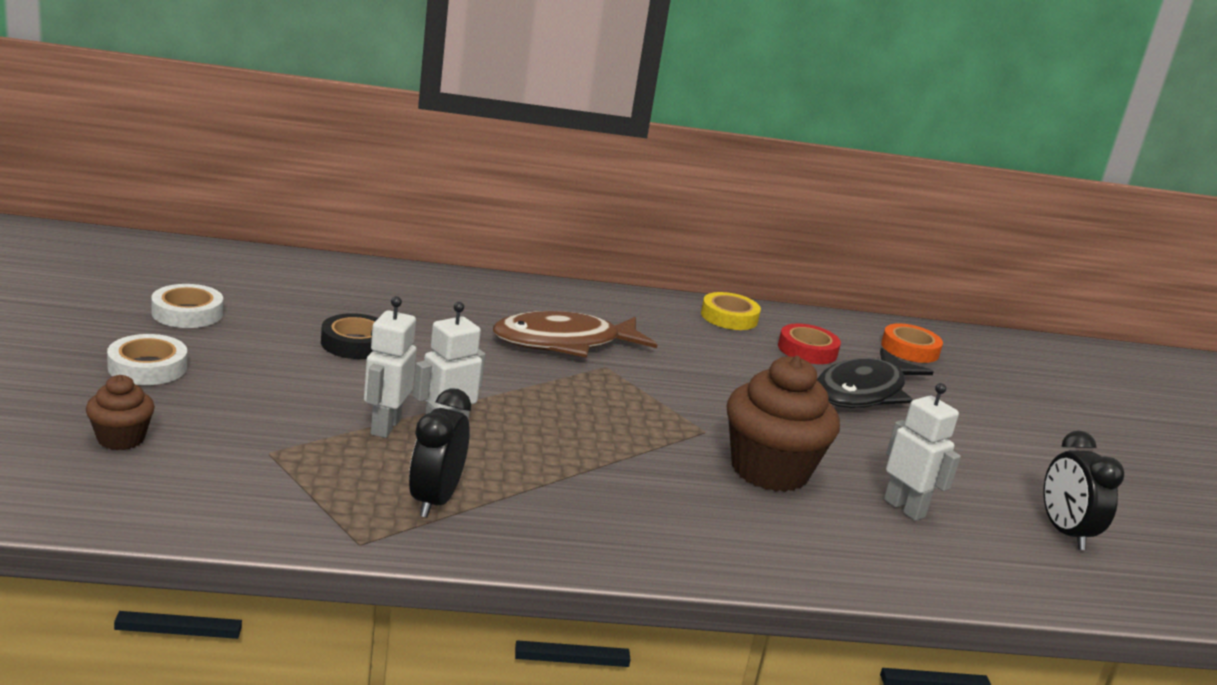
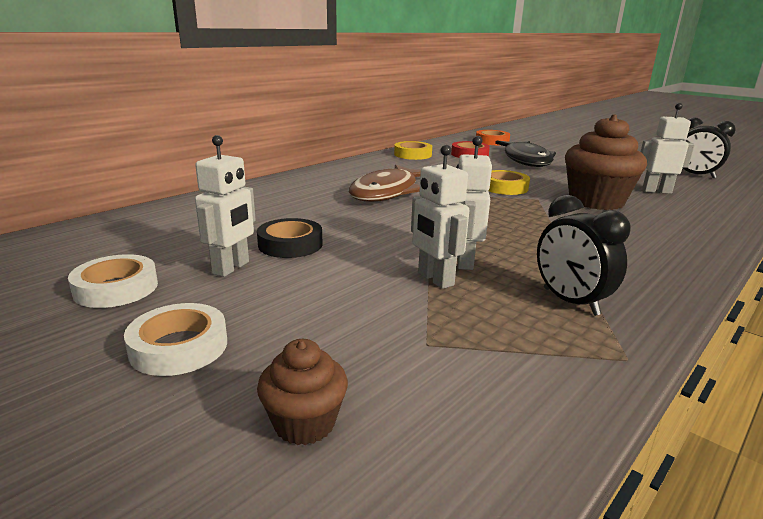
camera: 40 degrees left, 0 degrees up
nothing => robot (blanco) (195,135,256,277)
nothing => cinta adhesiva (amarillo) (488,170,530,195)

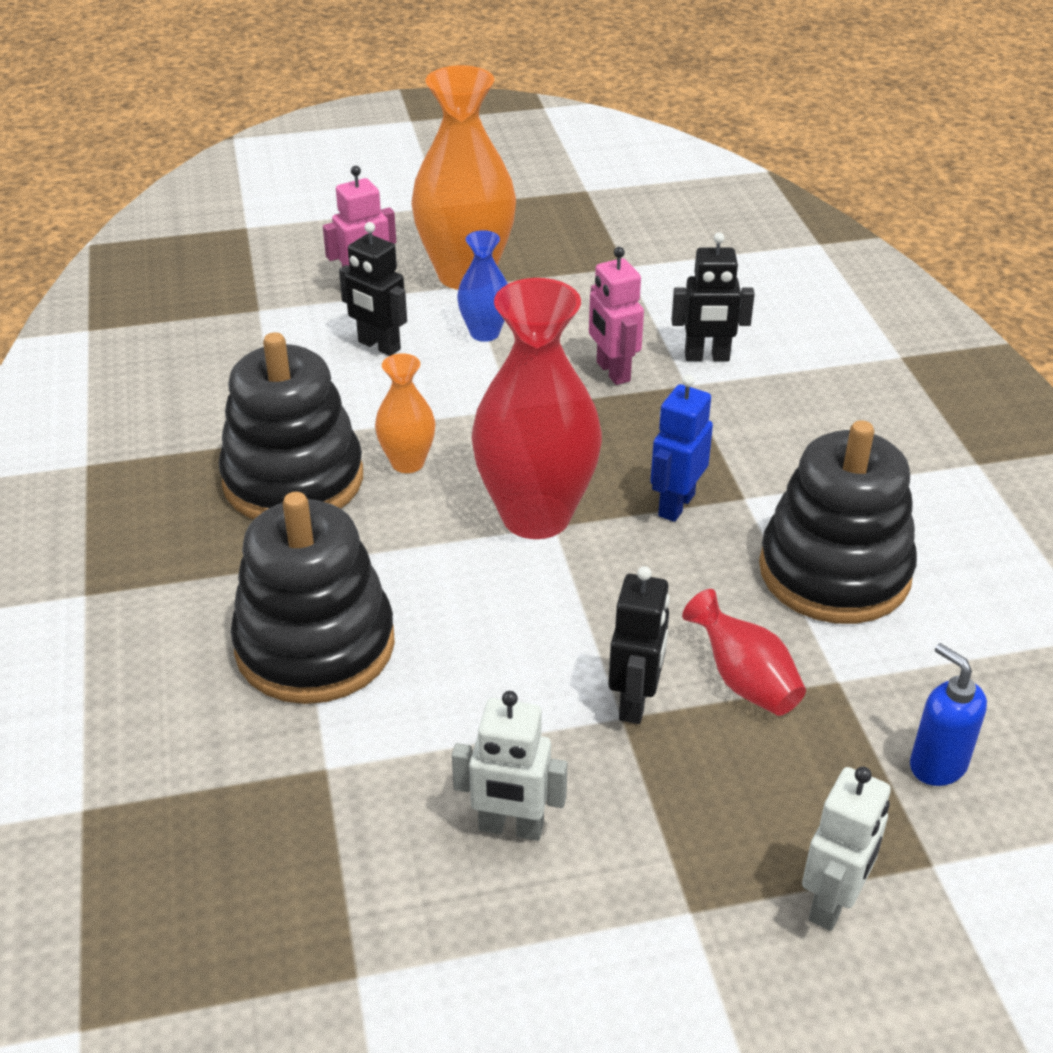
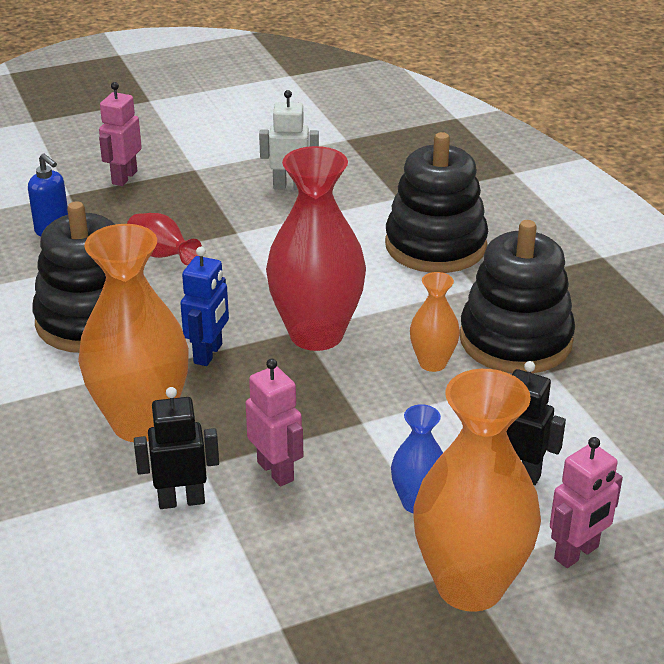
camera: 170 degrees right, 5 degrees down
robot (negro) (608,566,670,724) => nothing
robot (blanco) (802,766,891,931) => robot (rosa) (99,82,142,186)
nothing => florero (naranja) (78,224,189,442)

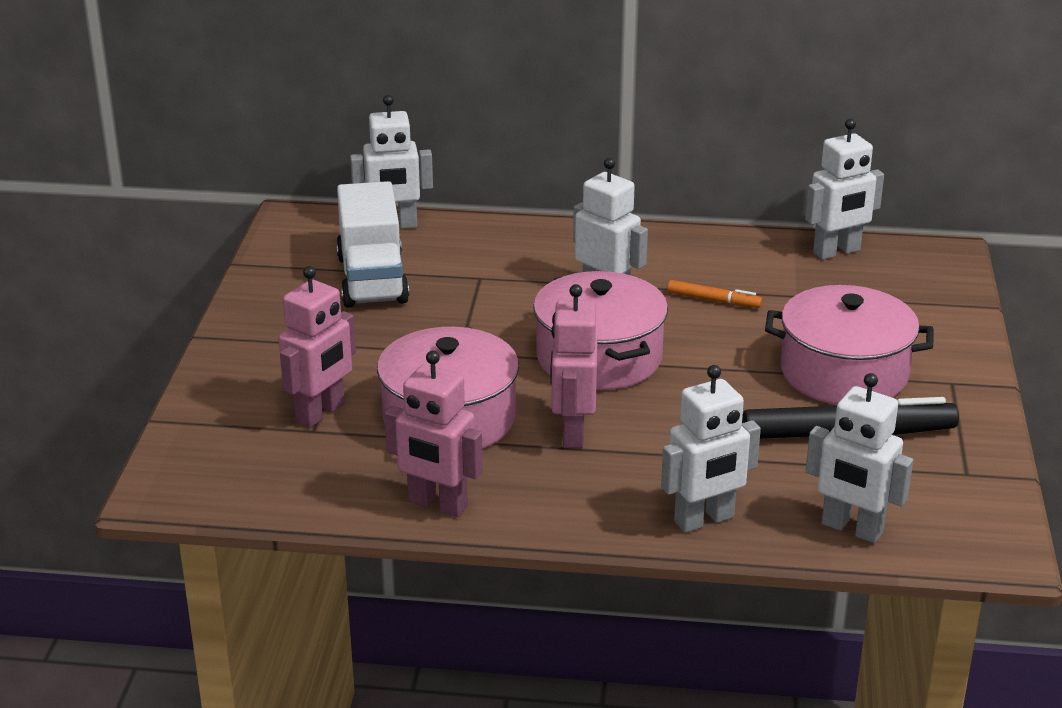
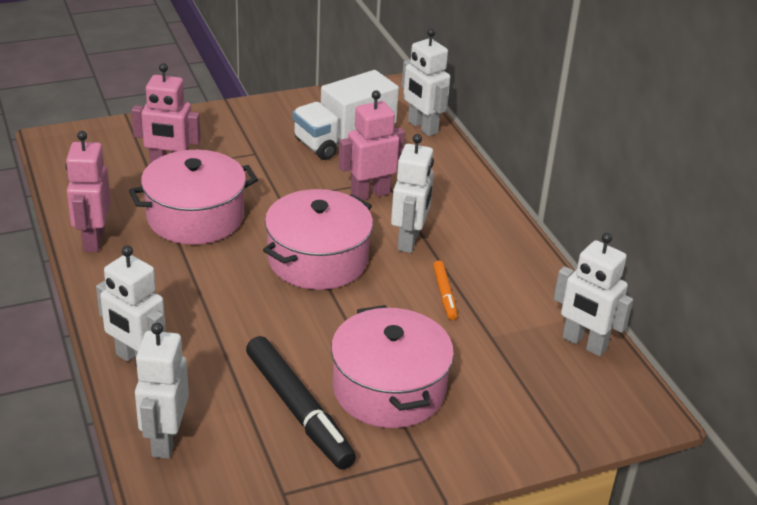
camera: 60 degrees right, 5 degrees up
robot (rosa) (550,284,598,448) => robot (rosa) (339,90,405,200), shifted

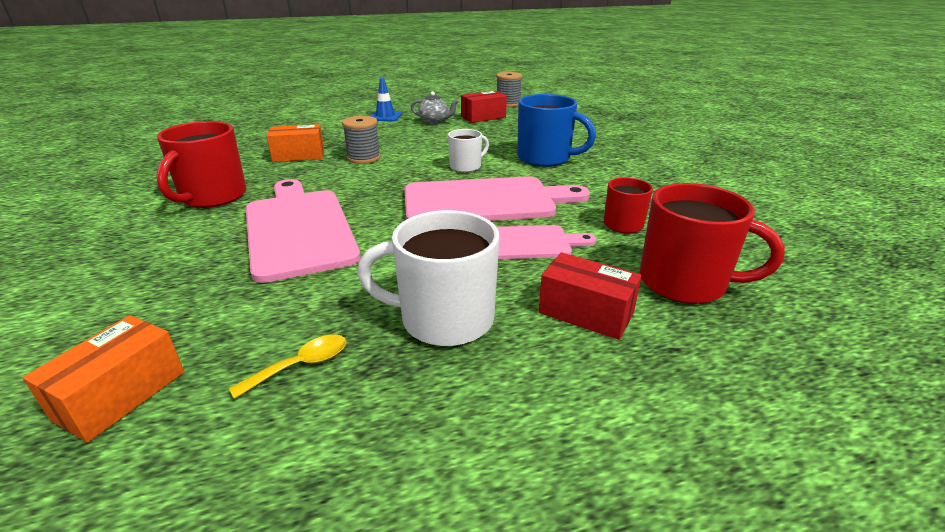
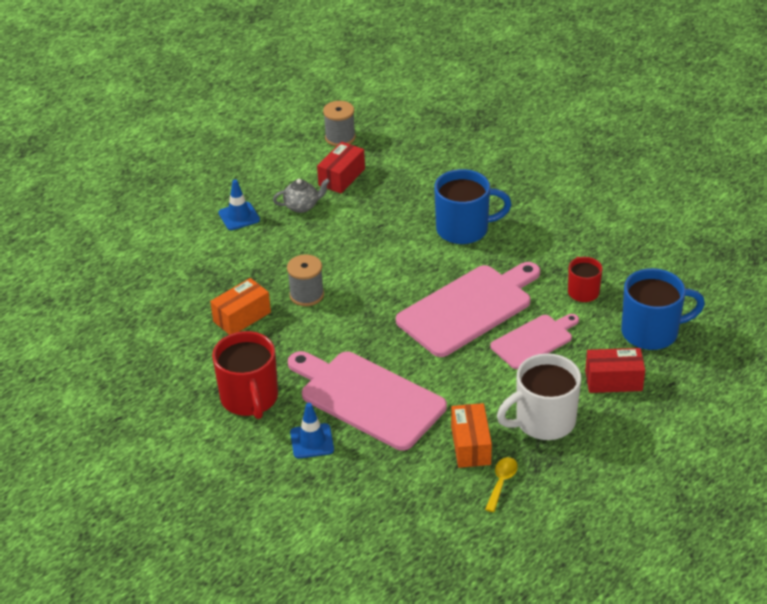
camera: 30 degrees left, 10 degrees up
taza (blanco) (448,129,489,172) => nothing
taza (rojo) (640,183,785,304) => taza (azul) (621,268,705,350)
caja (naranja) (22,315,184,442) => caja (naranja) (451,403,492,468), shifted
nothing => cono de tráfico (azul) (290,403,334,458)

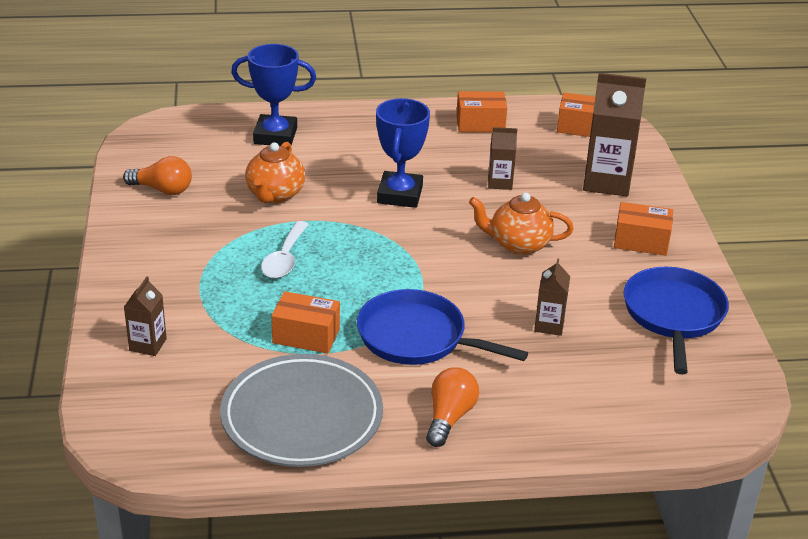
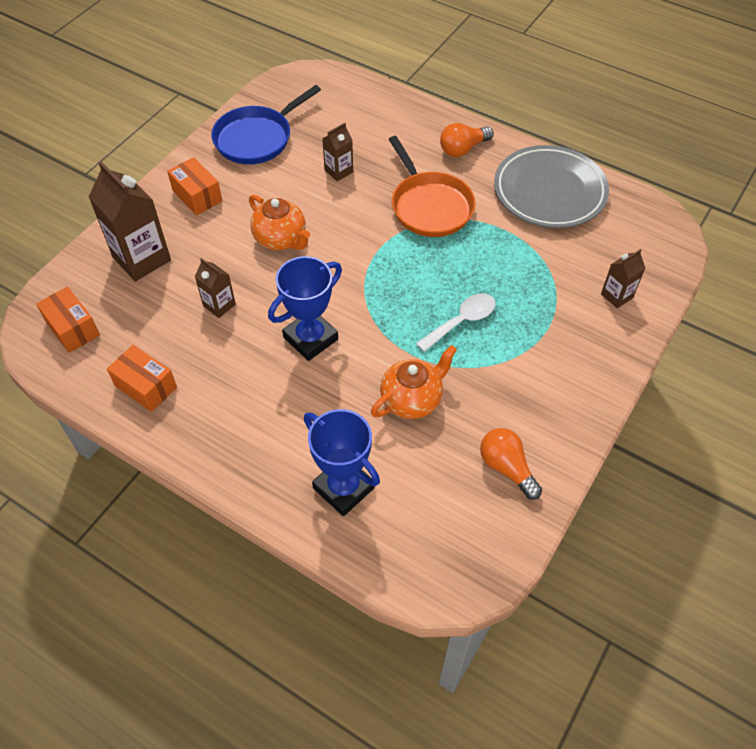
camera: 140 degrees left, 20 degrees up
sartén (azul) (357,289,528,365) => sartén (naranja) (388,136,476,237)
caja (naranja) (271,291,340,353) => nothing

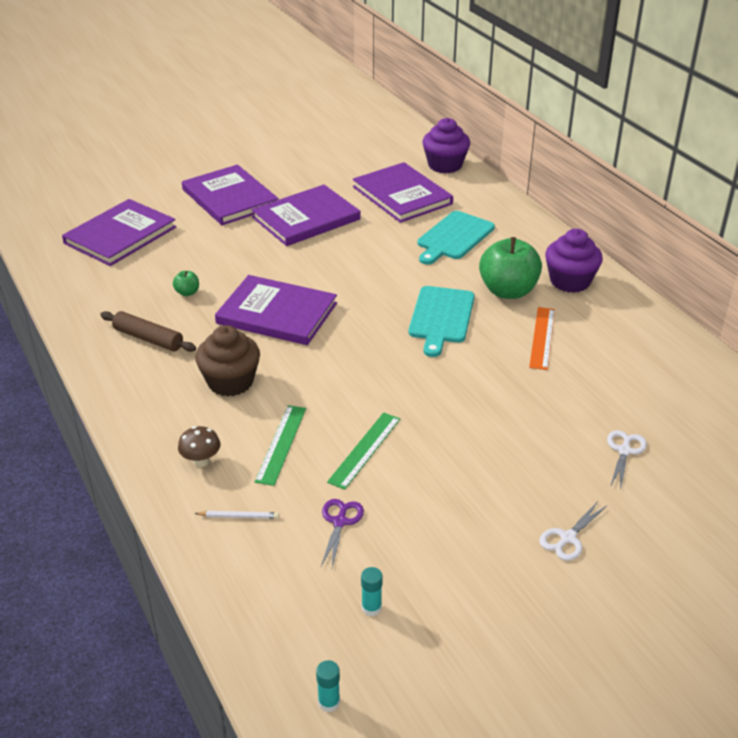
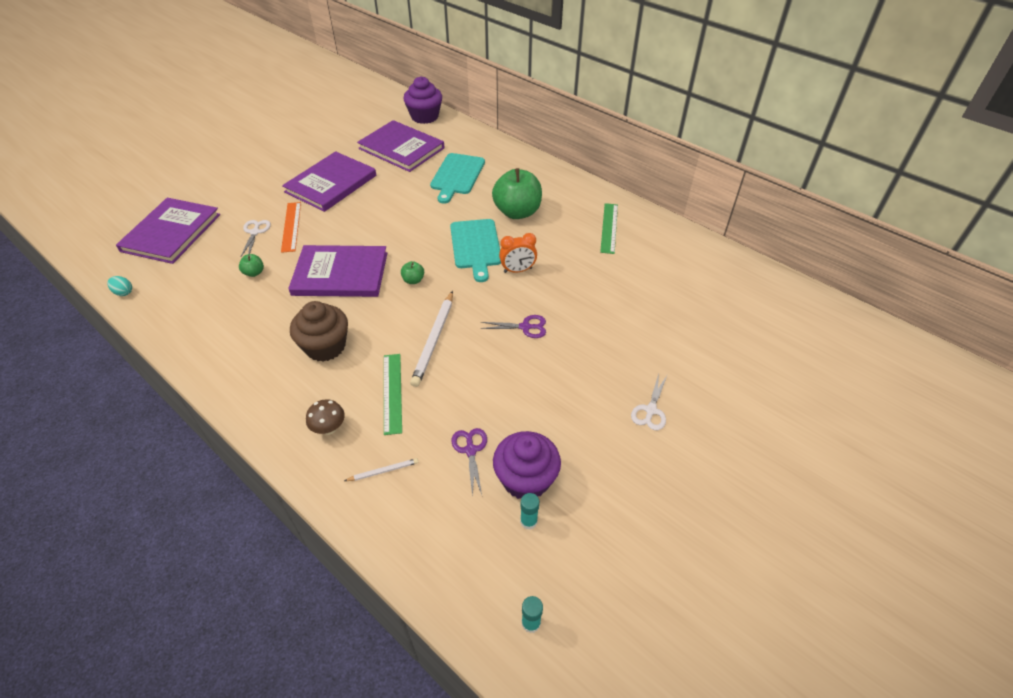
camera: 20 degrees left, 10 degrees up
libro (morado) (182,165,279,225) => nothing
magdalena (morado) (545,229,603,293) => magdalena (morado) (493,431,561,499), shifted
regla (naranja) (529,307,555,370) => regla (naranja) (281,202,301,253), shifted
rodillo (marrón) (100,311,196,352) => nothing
regla (verde) (327,412,400,490) => regla (verde) (600,203,618,254), shifted
tijeras (blanco) (607,430,647,491) => tijeras (blanco) (241,220,271,256), shifted
nothing => despertador (naranja) (499,233,537,273)
nothing => manzana (verde) (401,261,424,284)
nothing => huevo (turquesa) (107,276,132,296)
nothing => lápiz (blanco) (410,291,453,387)
nothing => tijeras (morado) (480,315,546,338)

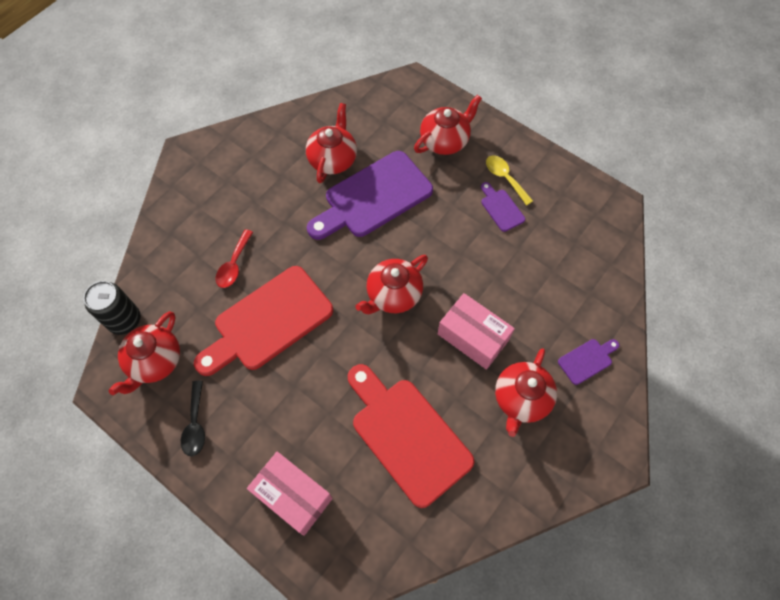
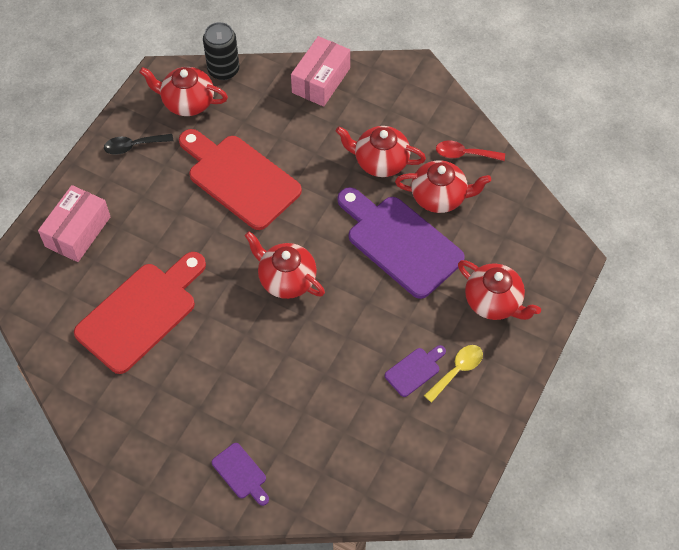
camera: 80 degrees right, 5 degrees down
cuchara (rojo) (215,229,253,288) => cuchara (rojo) (436,141,505,161), shifted
caja (rosa) (438,293,515,370) => caja (rosa) (291,36,350,107), shifted
tetera (rojo) (495,348,557,437) => tetera (rojo) (336,126,426,177), shifted

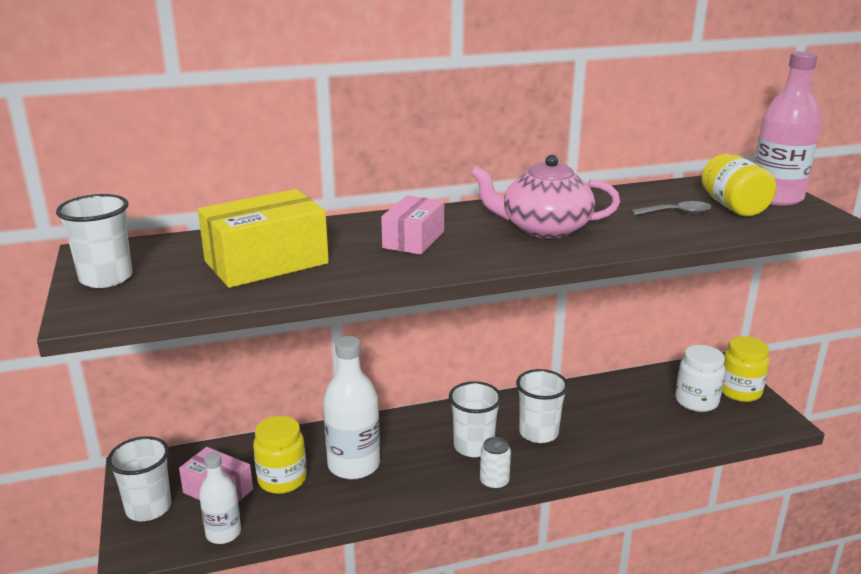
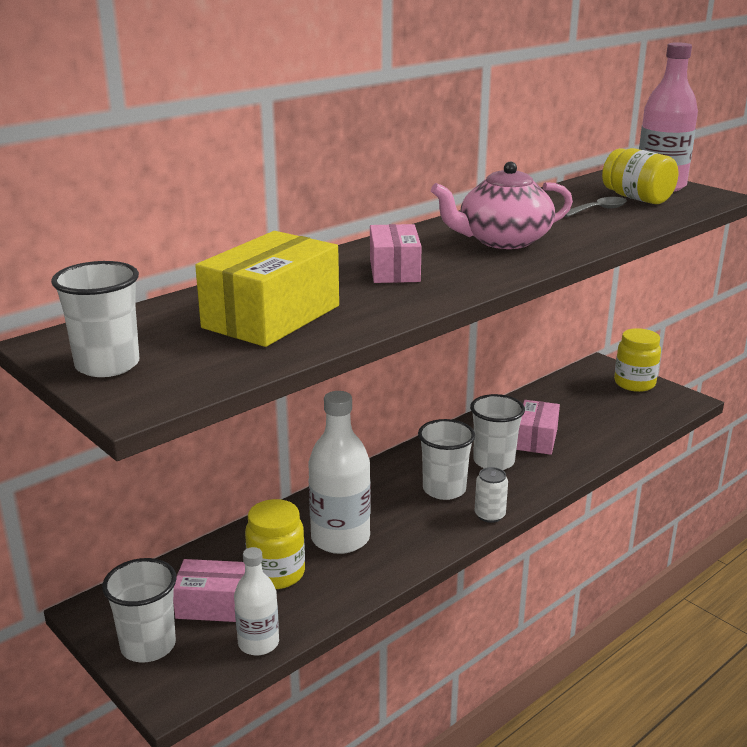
camera: 25 degrees left, 0 degrees up
tarro (blanco) (675,345,725,412) => nothing
nothing => caja (rosa) (516,400,560,455)

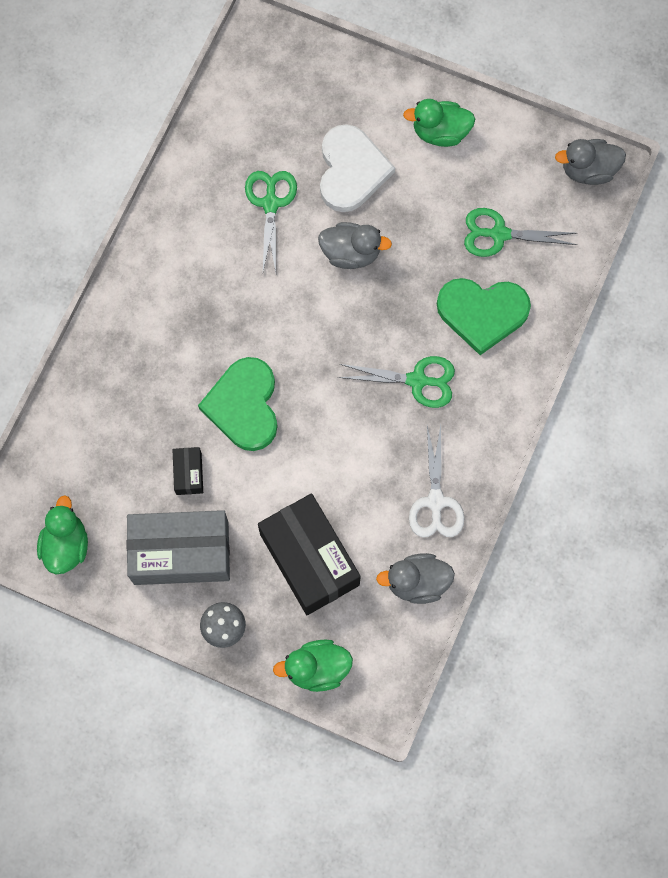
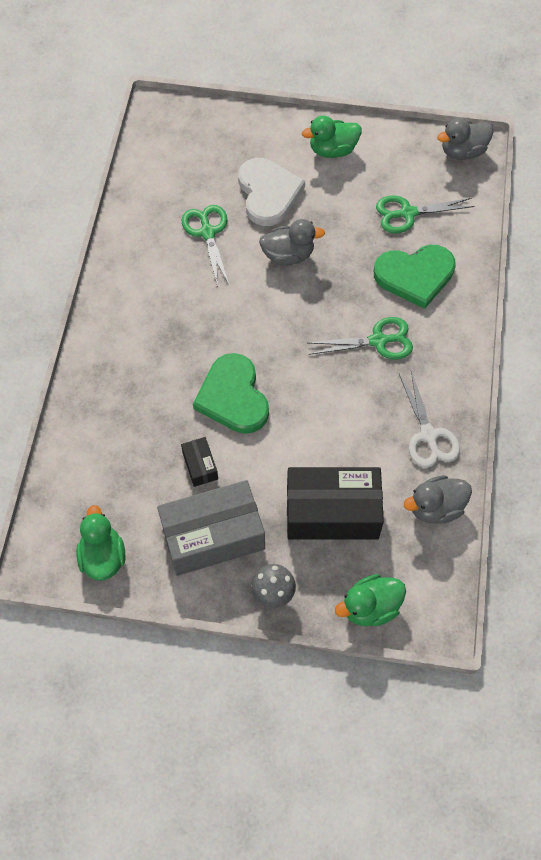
camera: 15 degrees left, 10 degrees down
caja (negro) (258,494,361,615) => caja (negro) (287,467,384,539), 45 degrees counterclockwise

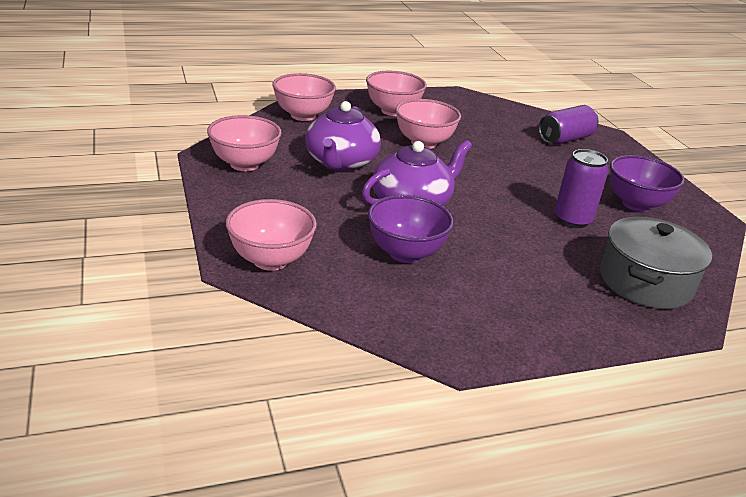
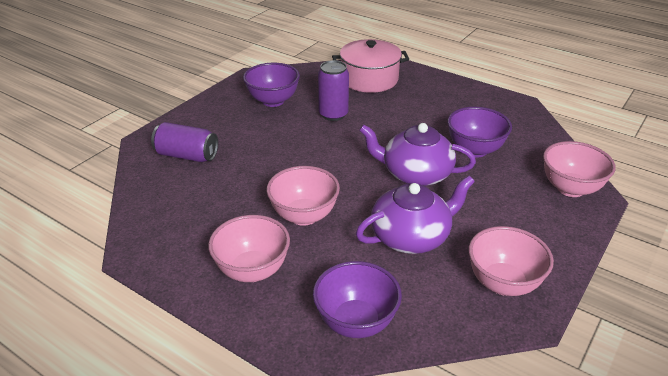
camera: 125 degrees left, 5 degrees up
cuenco (rosa) (272,73,336,121) => cuenco (morado) (313,261,402,338)
olla (gris) (600,217,712,309) => olla (rosa) (332,39,409,93)

